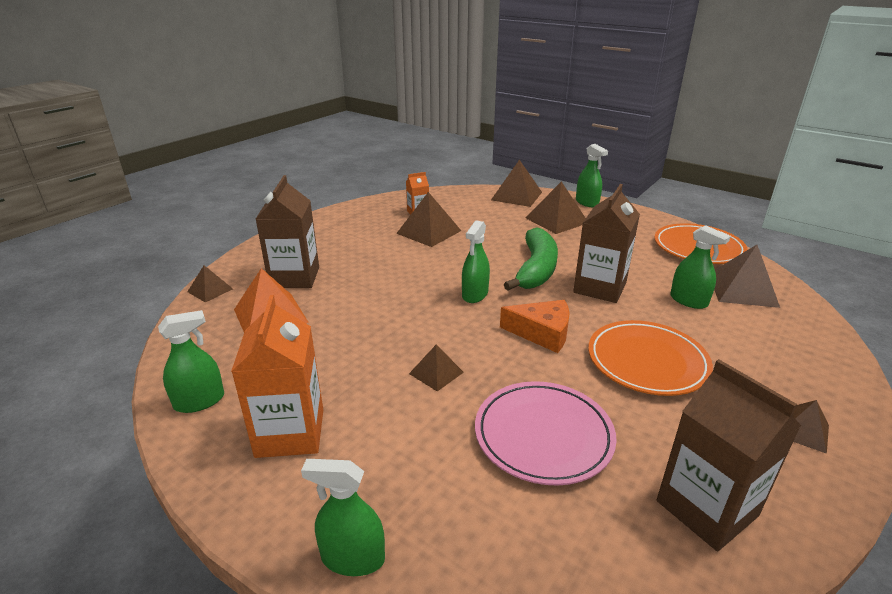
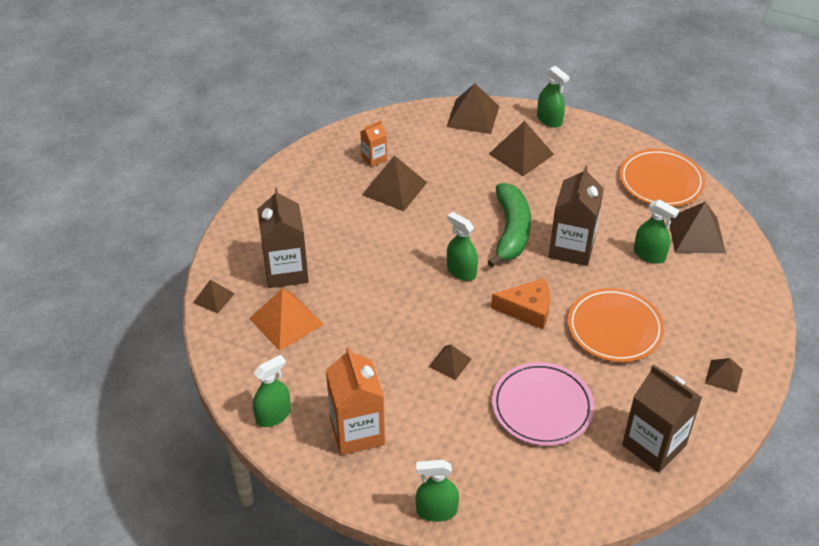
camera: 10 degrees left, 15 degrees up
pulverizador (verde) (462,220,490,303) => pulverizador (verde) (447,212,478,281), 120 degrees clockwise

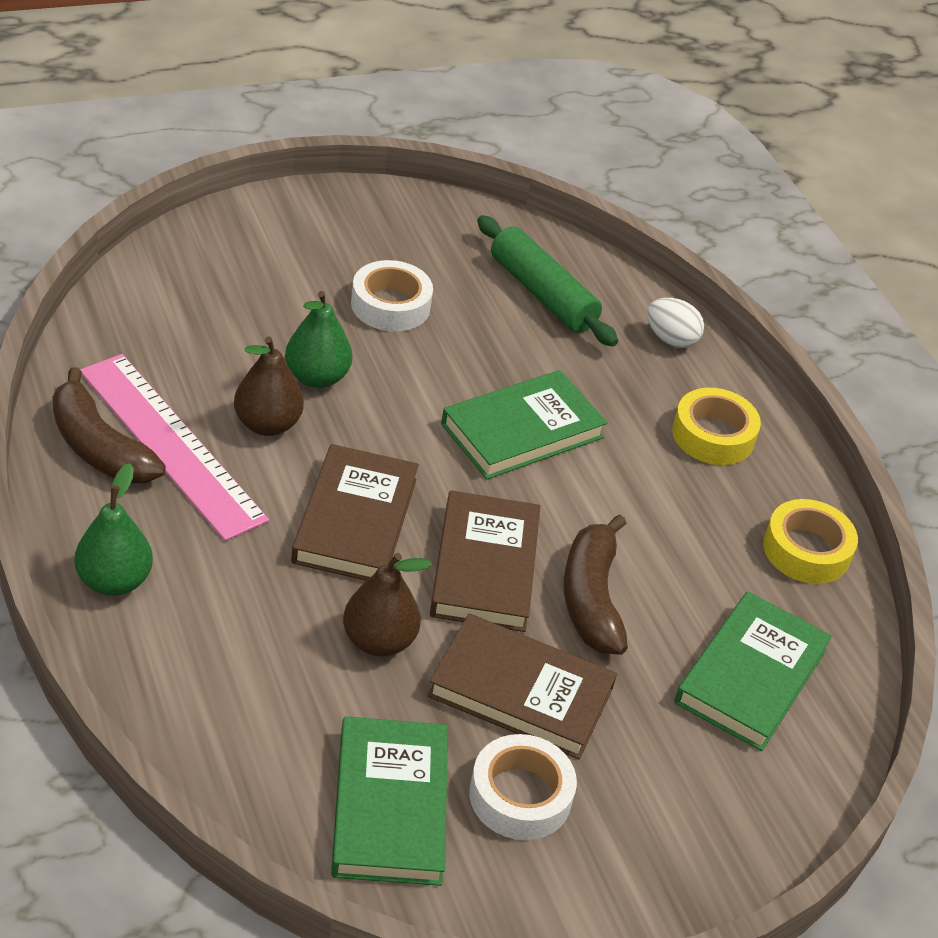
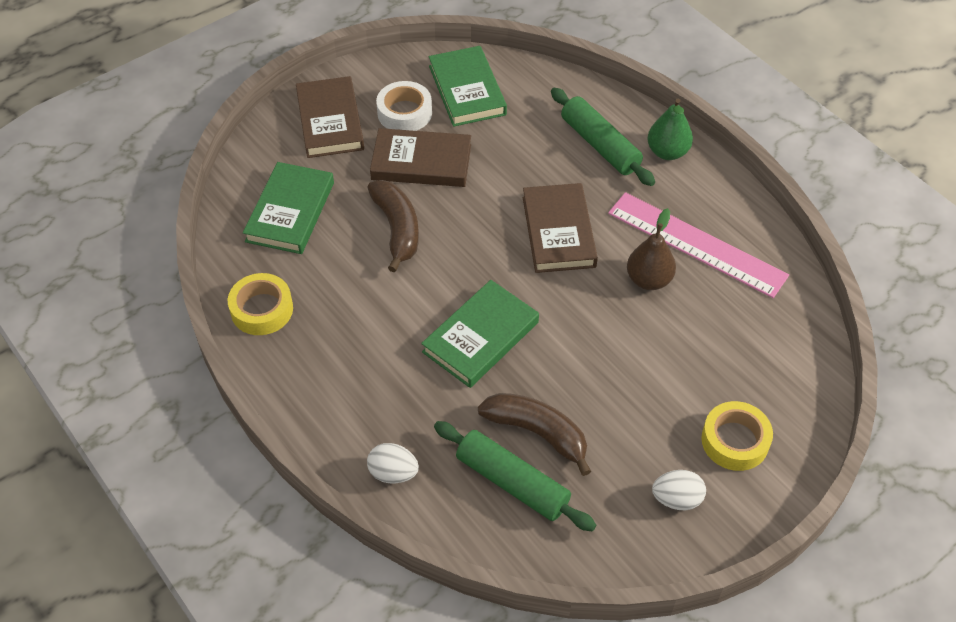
camera: 170 degrees right, 10 degrees up
cinta adhesiva (blanco) (351,260,433,332) => nothing
pera (verde) (285,291,352,388) => nothing
plátano (marrón) (52,367,166,484) => plátano (marrón) (478,393,591,476), shifted
cinta adhesiva (amarillo) (672,388,761,465) => cinta adhesiva (amarillo) (701,401,773,471), shifted
libro (marrón) (430,490,540,632) => libro (marrón) (296,76,364,158), shifted
pera (marrón) (343,553,432,657) => nothing
nothing => rodillo (verde) (551,87,655,186)
nothing => huevo (blanco) (652,470,706,510)

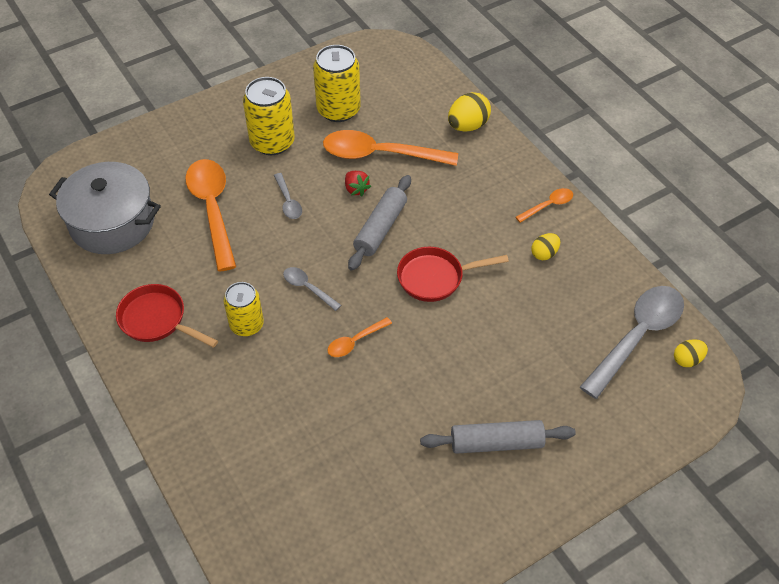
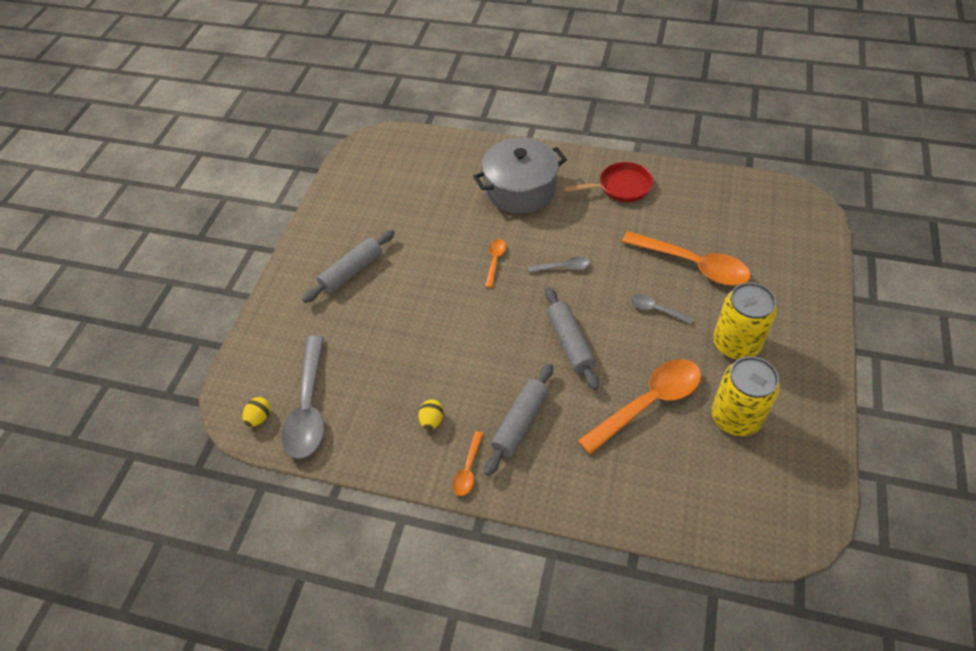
camera: 140 degrees right, 0 degrees up
huevo (amarillo) (448,92,491,132) => nothing
olla (gris) (49,162,161,254) => olla (gris) (473,138,567,214), shifted
fresa (rojo) (345,171,371,196) => nothing
sartén (rojo) (397,247,509,302) => nothing
lata (amarillo) (223,282,264,336) => nothing
nothing => rodillo (gris) (484,363,553,476)

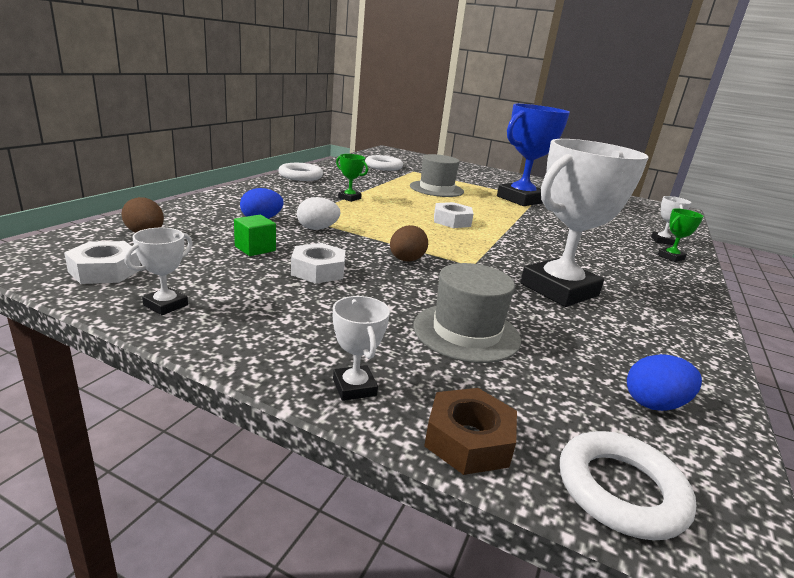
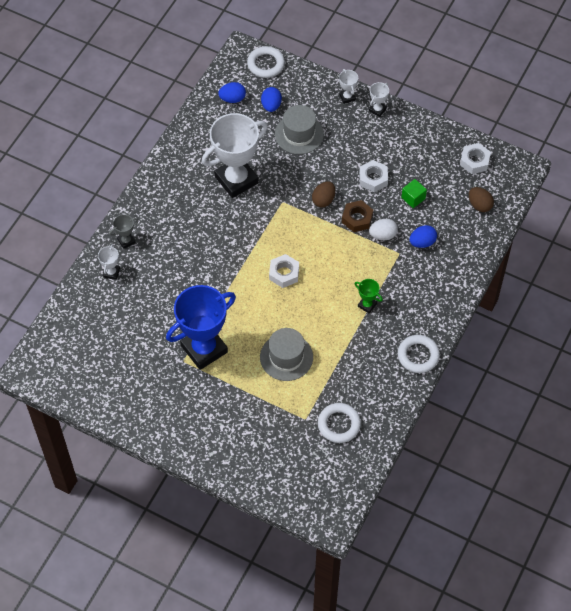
camera: 175 degrees left, 35 degrees up
trofeo (verde) (658,208,704,262) => trofeo (gris) (109,214,139,249)
trofeo (blanco) (125,227,193,315) => trofeo (blanco) (369,82,389,117), shifted
tuerca (marrón) (424,388,517,475) => tuerca (marrón) (342,200,373,232), shifted
nothing => huevo (azul) (261,87,282,112)

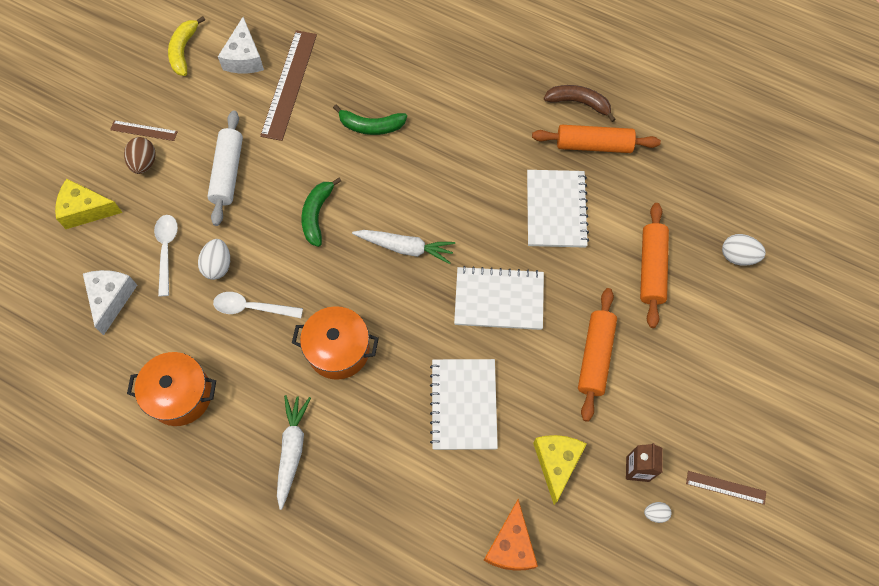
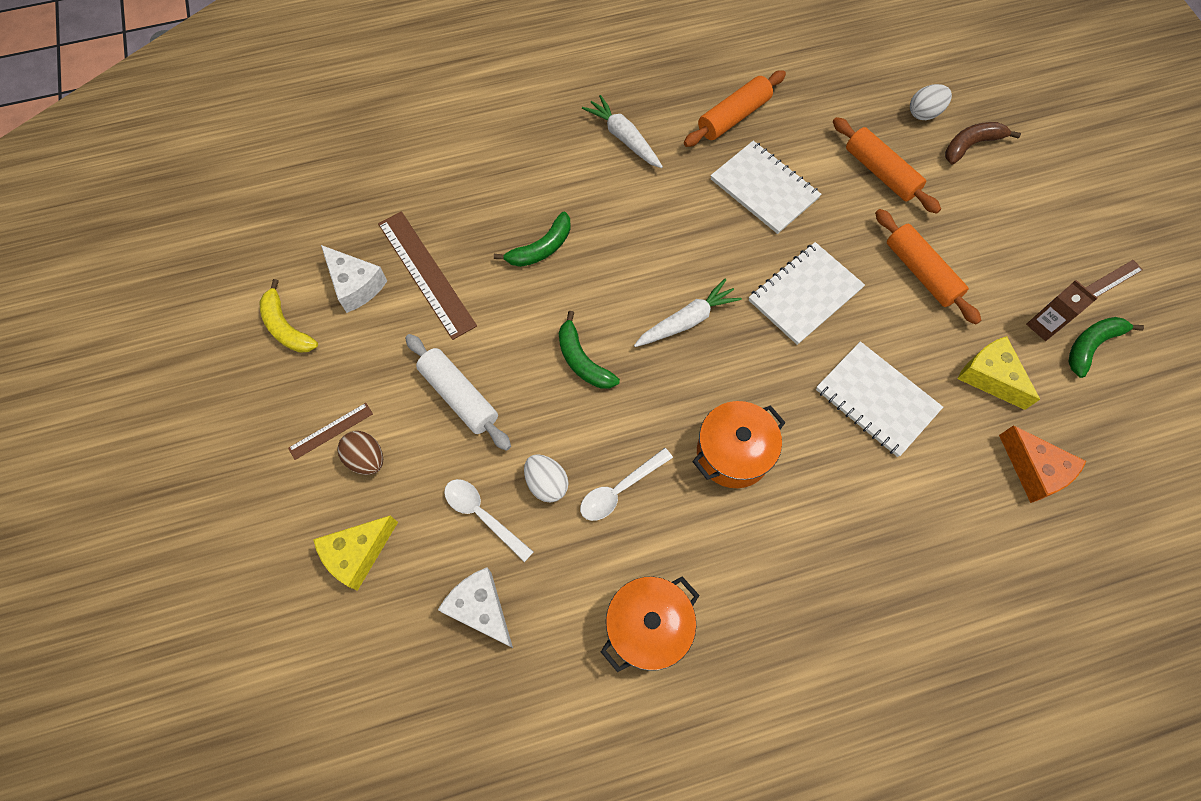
camera: 45 degrees left, 0 degrees up
plátano (marrón) (544,85,616,122) => plátano (marrón) (945,122,1021,165), shifted
zanahoria (blanco) (277,395,311,510) => zanahoria (blanco) (582,95,663,168), shifted
huevo (blanco) (644,502,672,523) => plátano (verde) (1068,317,1144,378)

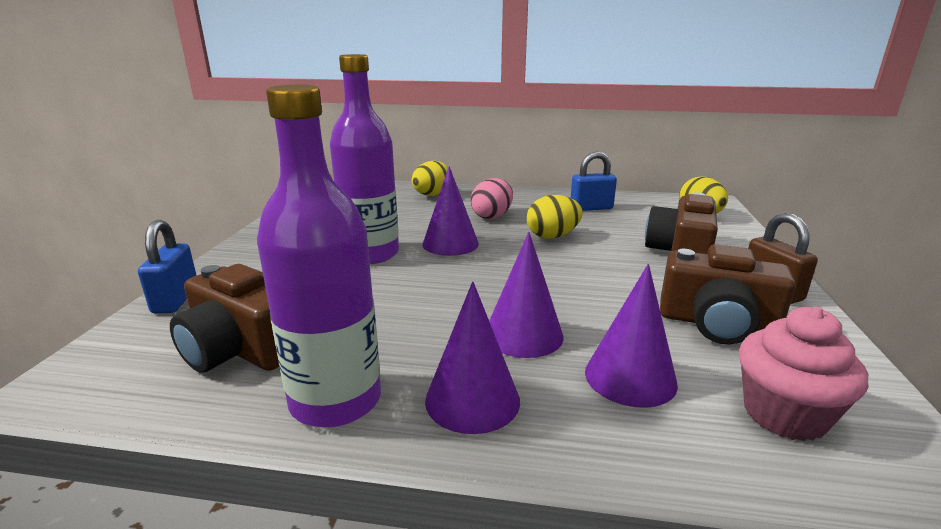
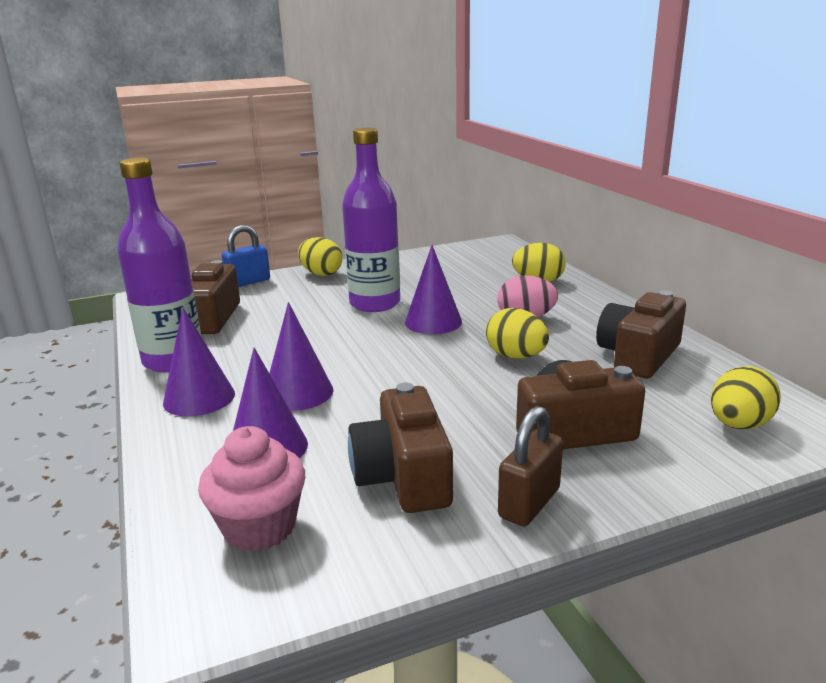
camera: 60 degrees right, 0 degrees up
candado (azul) (571,151,617,211) => cámara (marrón) (596,290,686,378)
nothing => huevo (amarillo) (298,237,342,276)

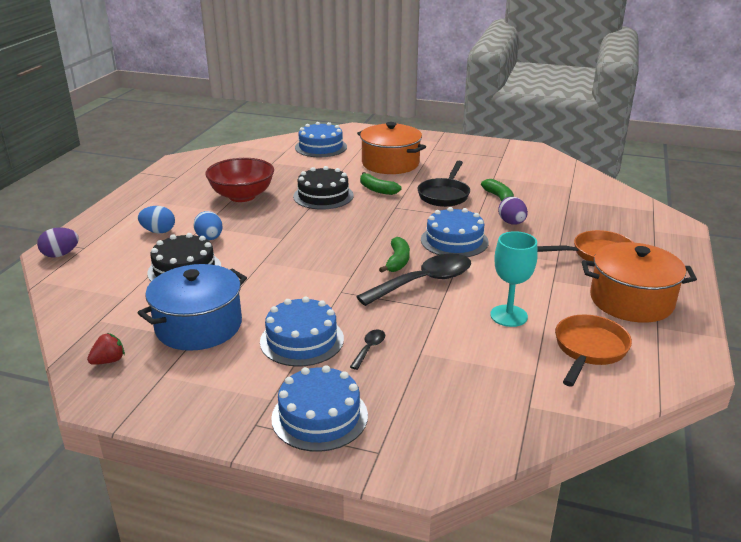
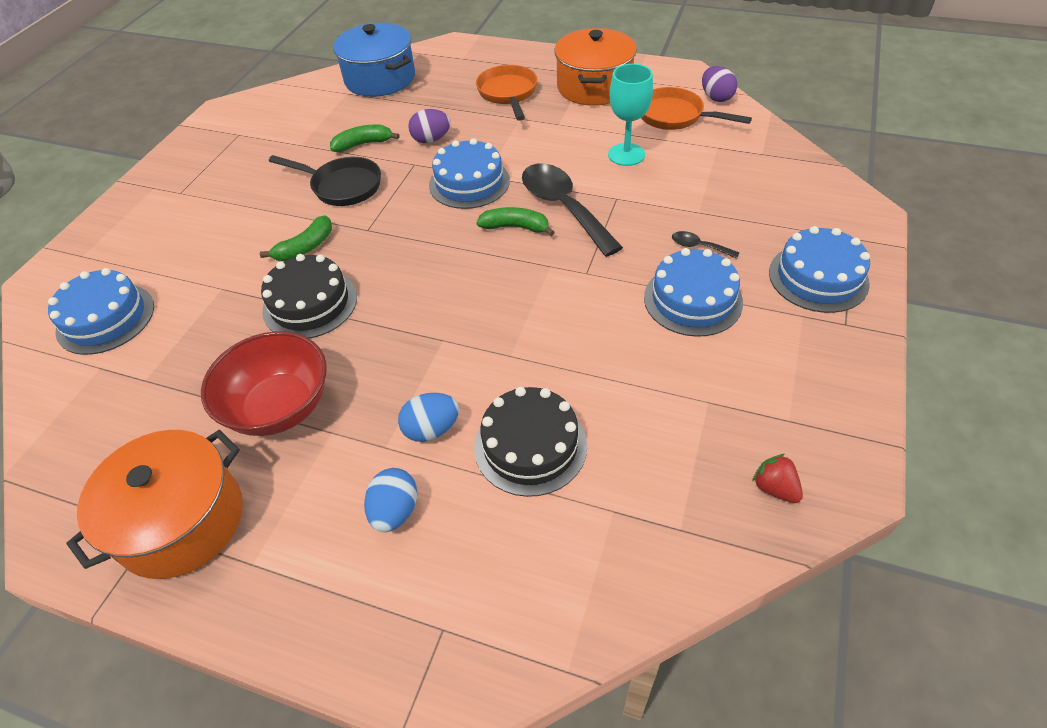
camera: 85 degrees left, 20 degrees up
olla (naranja) (357,122,426,174) => olla (naranja) (67,430,243,579), shifted
huevo (morado) (37,227,79,258) => huevo (morado) (702,66,737,102), shifted
olla (azul) (138,264,247,351) => olla (azul) (333,23,415,97), shifted

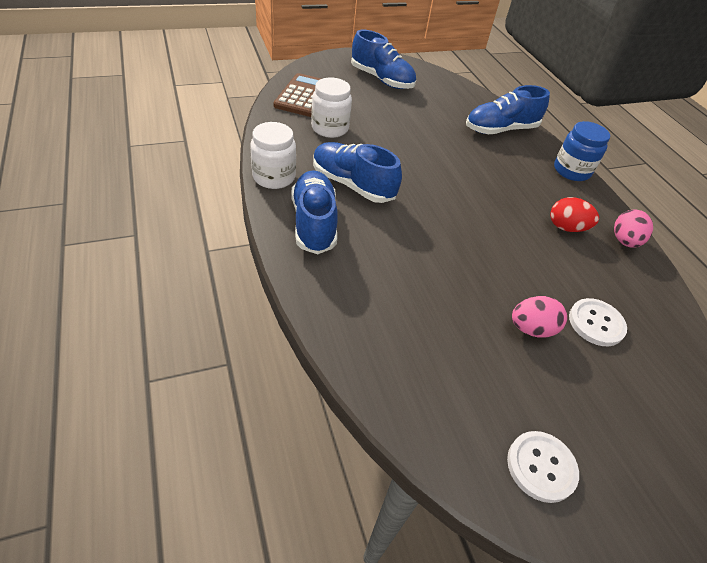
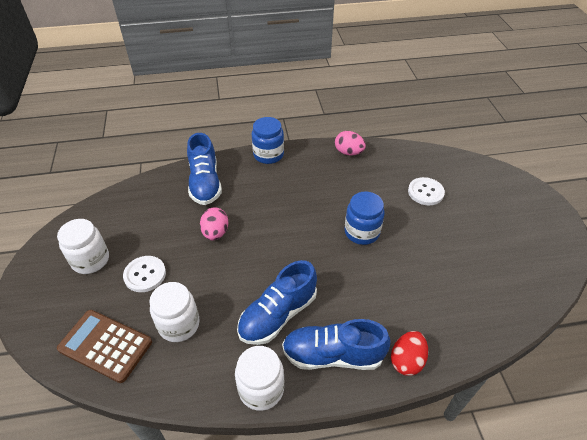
camera: 75 degrees left, 0 degrees up
zapato (azul) (351,30,416,89) => tarro (blanco) (57,219,109,274)
huevo (rojo) (550,197,599,232) => huevo (rojo) (391,331,428,376), shifted
huevo (rosa) (512,296,567,337) => huevo (rosa) (200,207,229,240), shifted
botón (blanco) (507,431,579,503) => botón (blanco) (123,256,166,292), shifted
nothing => tarro (azul) (345,191,385,245)

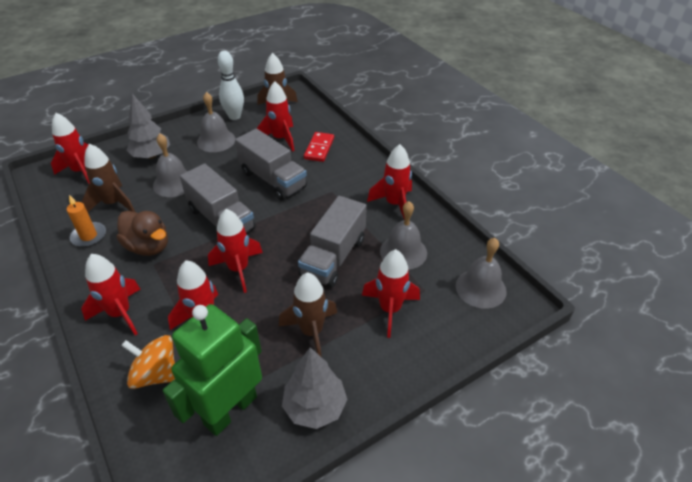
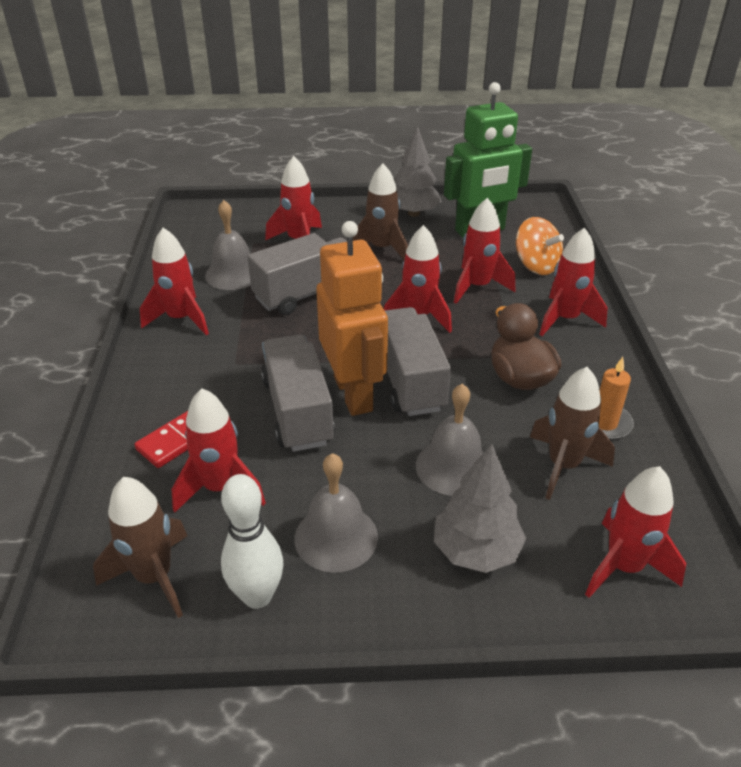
camera: 150 degrees left, 5 degrees down
campana (gris) (456,238,507,309) => nothing
nothing => robot (naranja) (316,221,388,416)

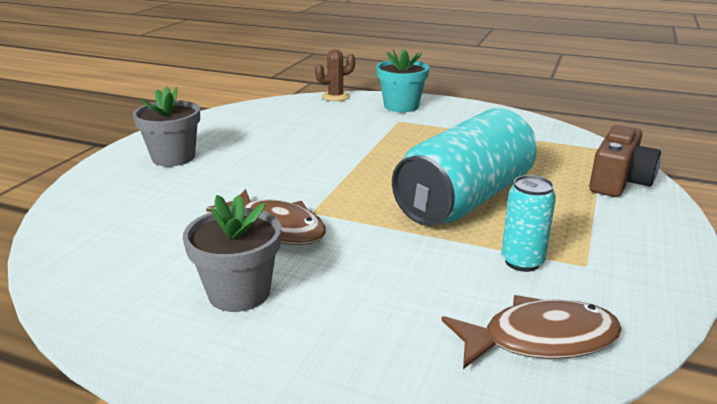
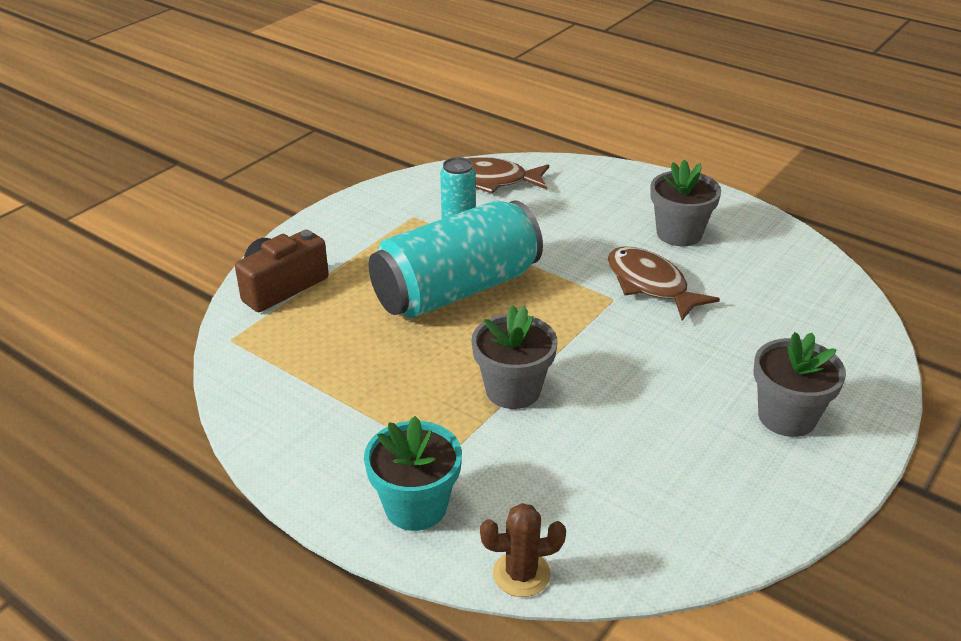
camera: 165 degrees left, 10 degrees up
nothing => maceta (gris) (472,305,557,409)

